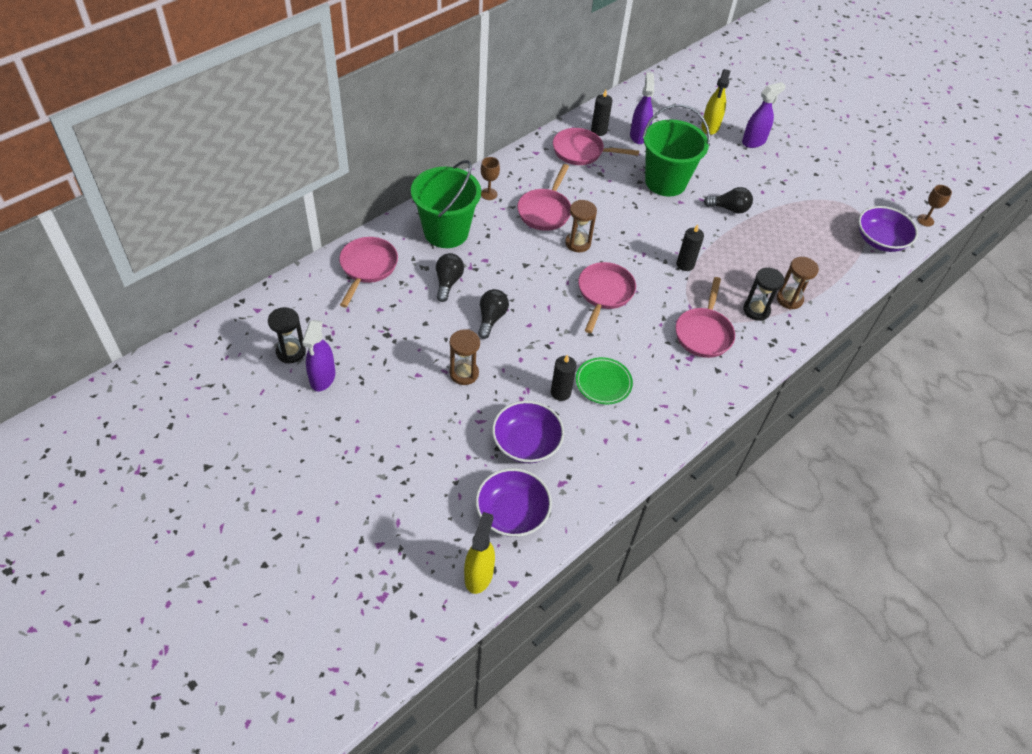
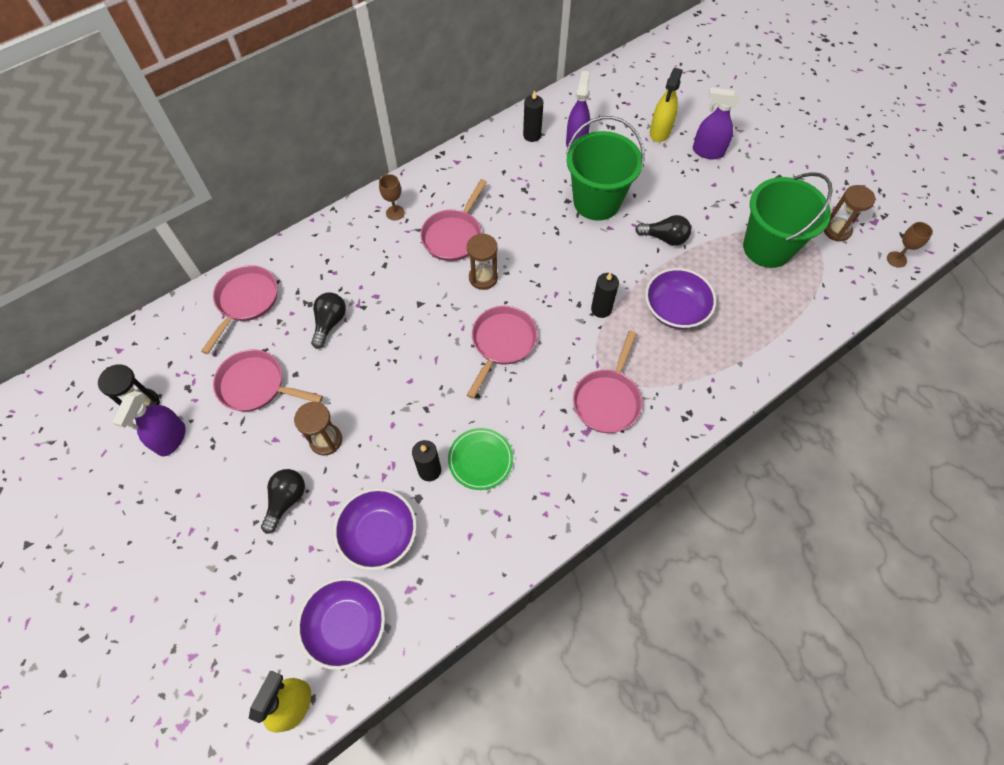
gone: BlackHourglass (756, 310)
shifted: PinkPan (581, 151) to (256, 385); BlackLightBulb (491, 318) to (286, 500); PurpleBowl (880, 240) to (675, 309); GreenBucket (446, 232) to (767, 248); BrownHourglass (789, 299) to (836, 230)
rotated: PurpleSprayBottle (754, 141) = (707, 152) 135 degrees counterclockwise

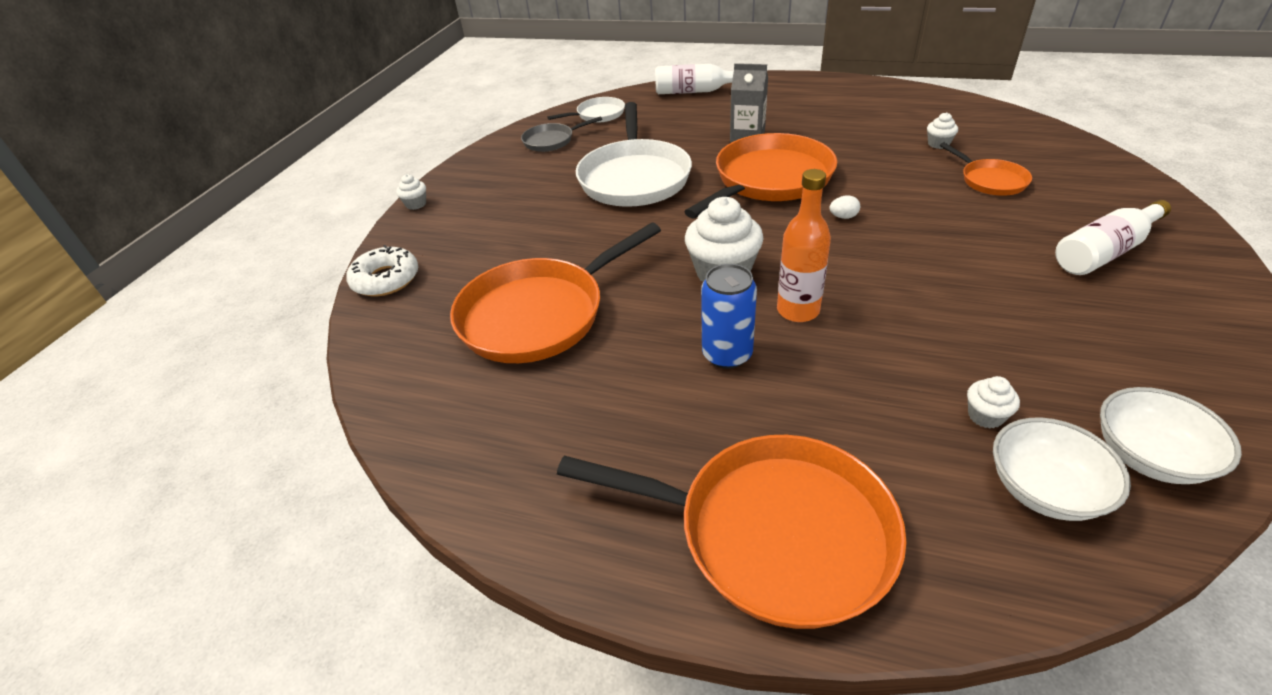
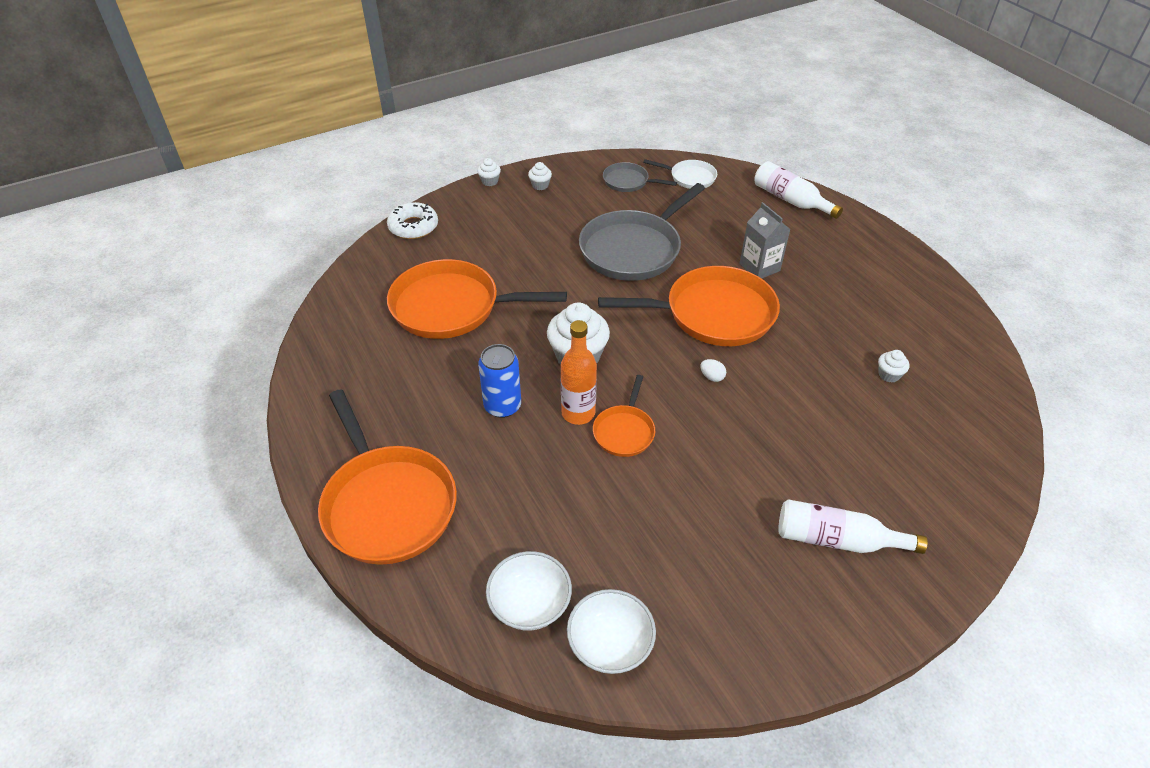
shifted: WhiteCupcake (985, 416) to (540, 185); OrangePan (990, 180) to (624, 431)
repainted: WhitePan (634, 177) to GreyPan (633, 249)

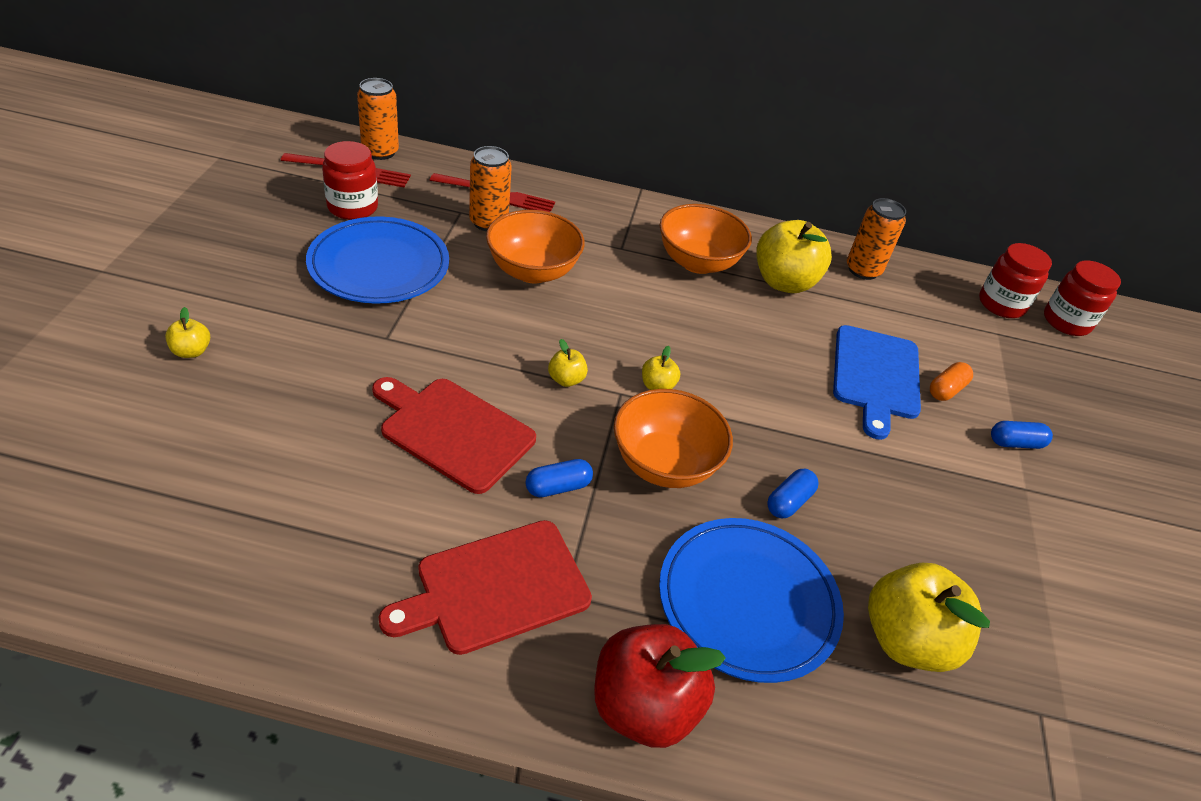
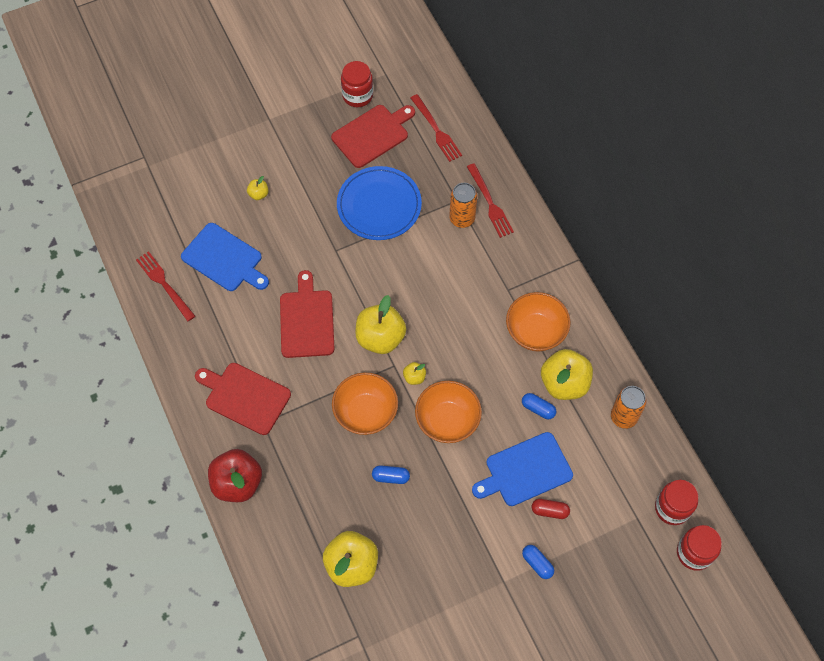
gone: OrangeCan (380, 152); BluePlate (748, 601)
new: RedFork (164, 284); BlueCuttingBoard (224, 259); RedCuttingBoard (372, 134)
shifted: RedJar (352, 207) to (357, 95); OrangeBowl (532, 271) to (447, 421); BlueCapsule (558, 487) to (538, 409)
repainted: OrangeCapsule (946, 390) to RedCapsule (549, 511)
scaled: YellowApple (566, 379) = (380, 338) x2.21

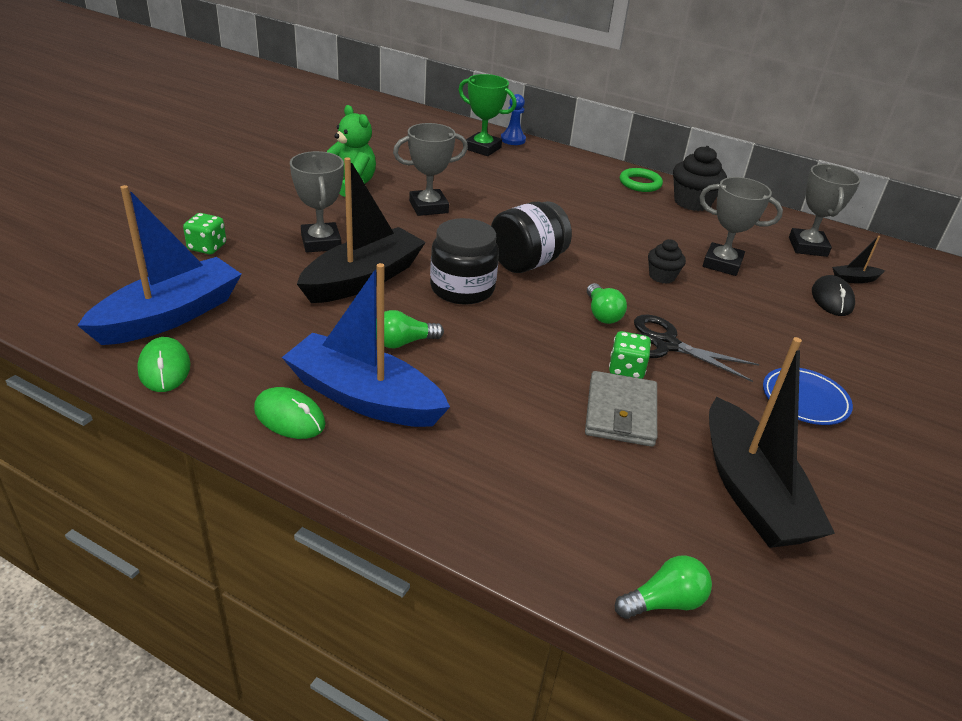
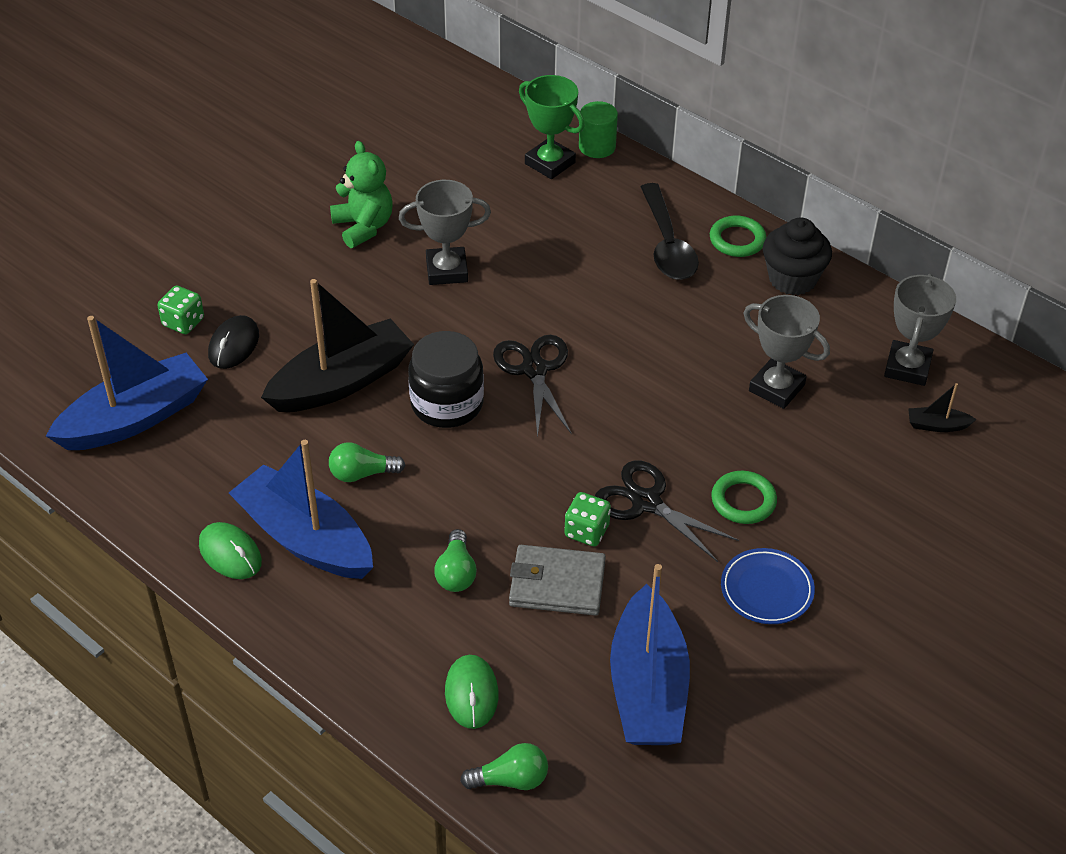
gone: GreyTrophy (321, 242); BlackCupcake (662, 276)
new: BlackSpoon (667, 244); GreenRing (743, 501)
shifted: BlackMouse (832, 299) to (234, 345); GreenLightBulb (602, 314) to (456, 572); GreenMouse (164, 368) to (471, 693)
swapped: BlackJar (527, 263) to BlackScissors (535, 370); BluePawn (513, 140) to GreenCylinder (597, 147)
repainted: BlackBoat (751, 491) to BlueBoat (647, 687)
rotated: GreyWallet (620, 413) = (557, 584) 75 degrees clockwise

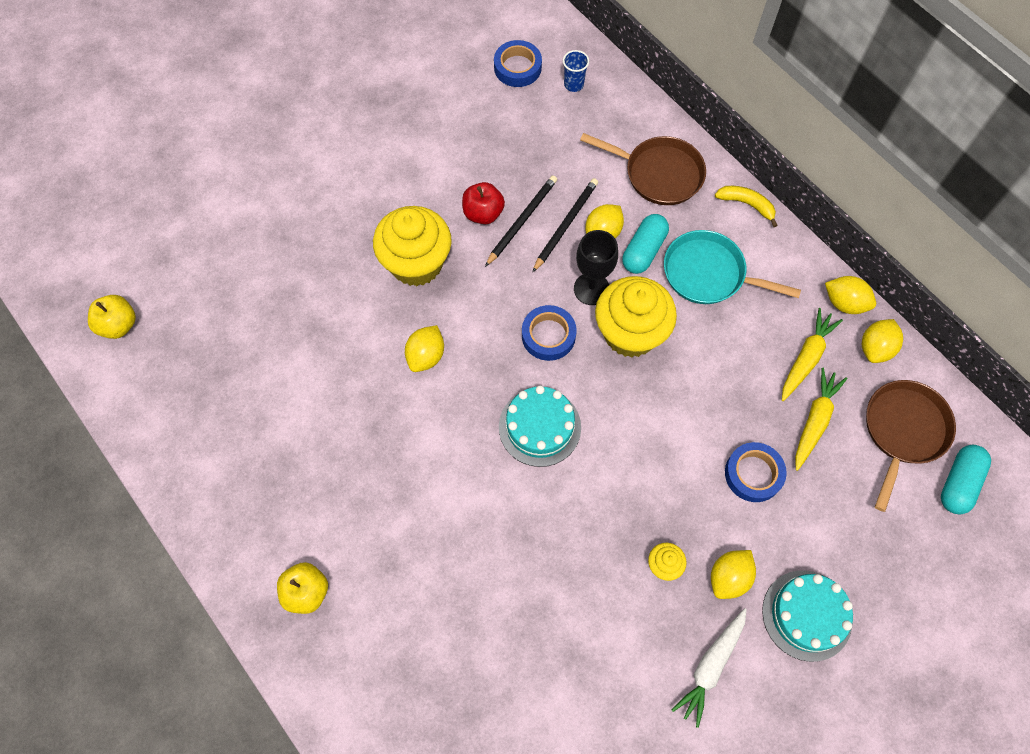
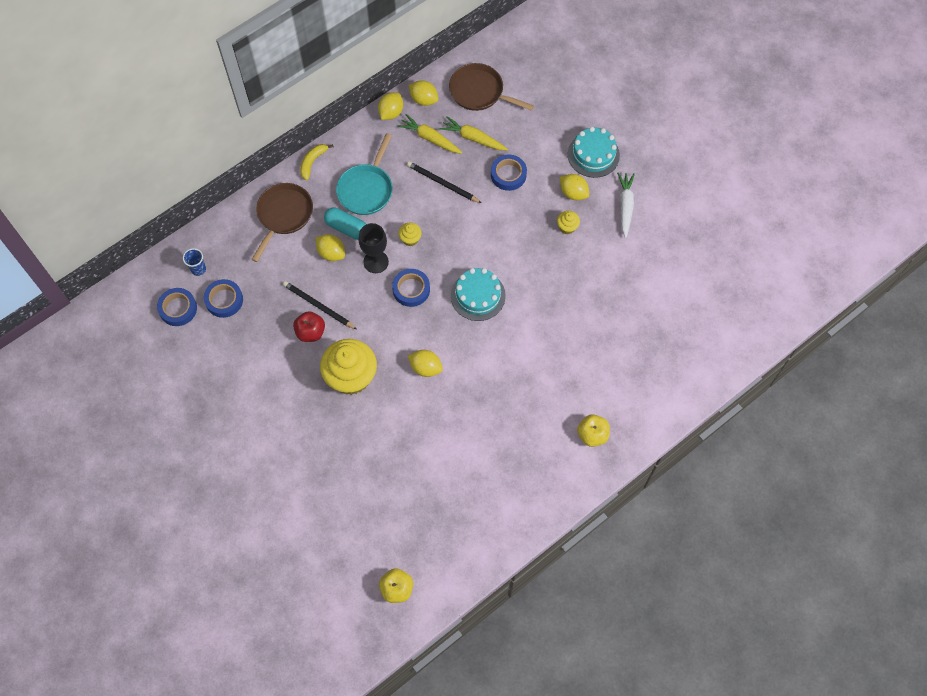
gone: TurquoiseCapsule (959, 483)
new: BlueTape (224, 300)
shifted: BlackPencil (566, 225) to (442, 183)
rotated: WhiteCarrot (710, 666) = (625, 206) 120 degrees counterclockwise
scaled: YellowCupcake (630, 333) = (410, 239) x0.44

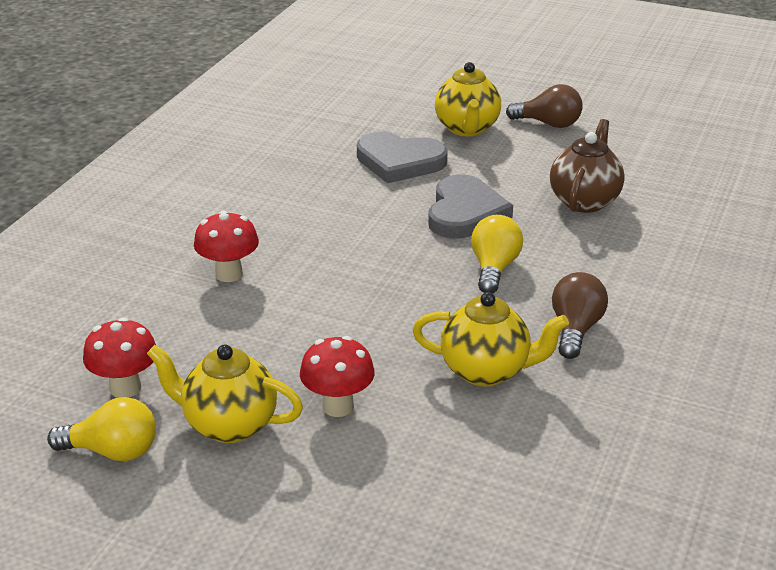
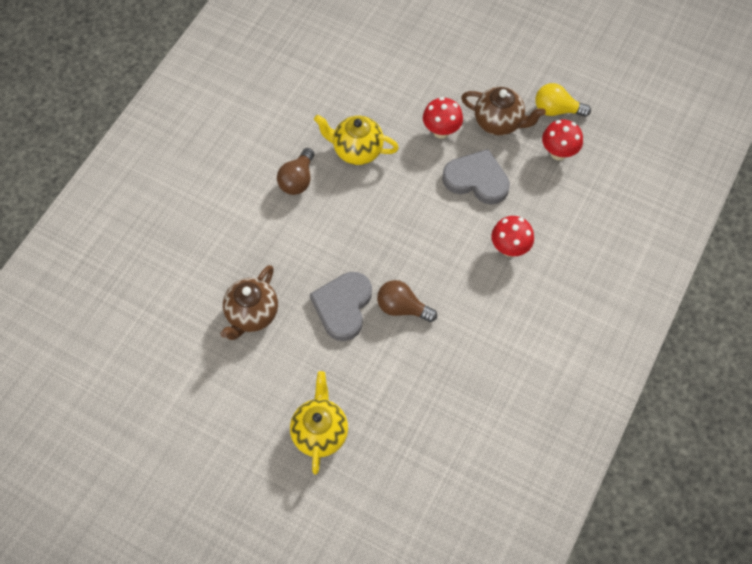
gone: YellowLightBulb (494, 268)
shifted: BrownLightBulb (548, 124) to (402, 307); GreyHeart (399, 162) to (477, 179)
repainted: YellowTeapot (229, 425) to BrownTeapot (499, 123)

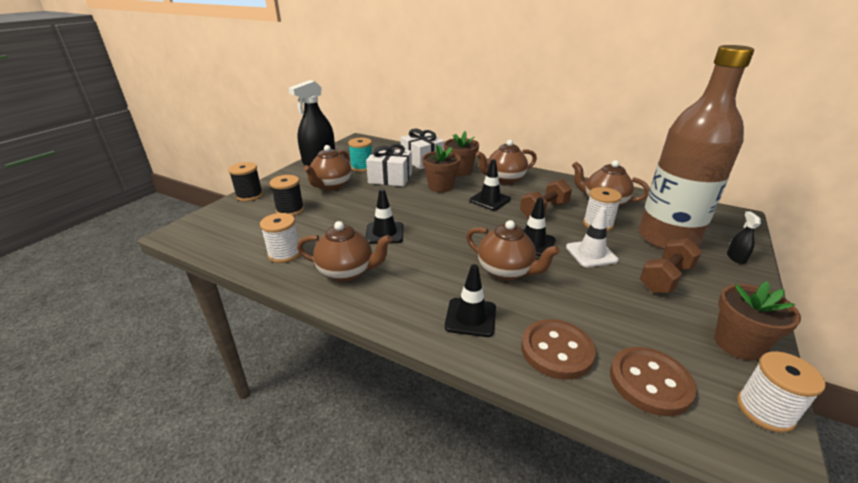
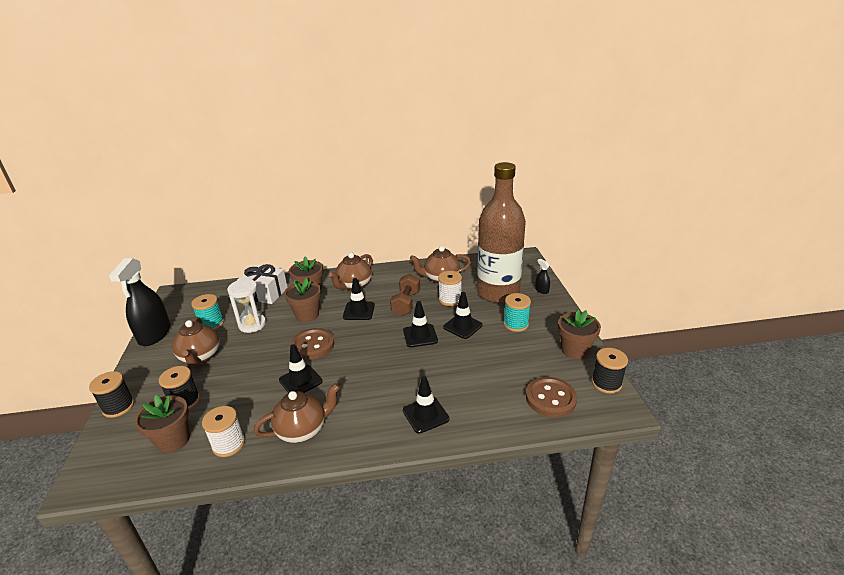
gone: BrownTeapot (506, 271)
new: BrownFlowerPot (173, 440)
shifted: BrownButton (556, 350) to (313, 345)
swapped: WhiteGift (390, 178) to WhiteHourglass (252, 324); BrownDumbbell (665, 278) to TurquoiseSpool (516, 324)
repainted: WhiteTrafficCone (591, 254) to BlackTrafficCone (462, 326); WhiteSpool (765, 410) to BlackSpool (606, 383)

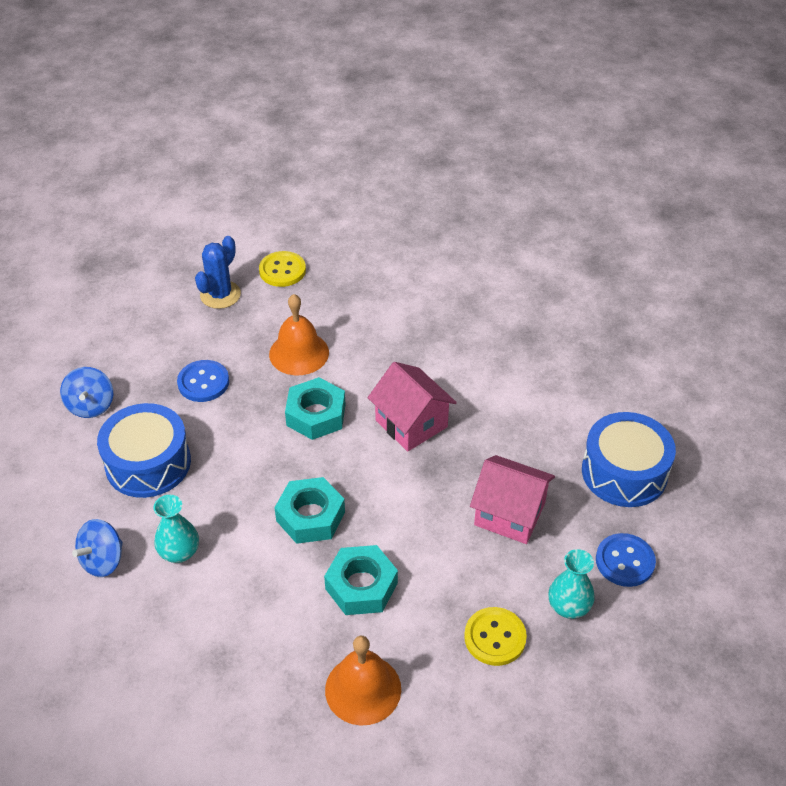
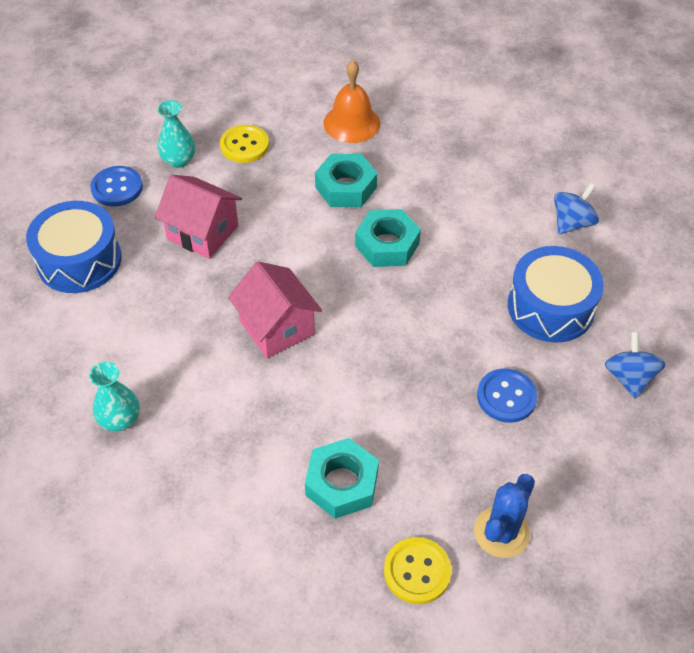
gone: OrangeBell (299, 353)
shifted: TurquoiseVase (179, 552) to (120, 420); TurquoiseNut (316, 415) to (342, 483)

